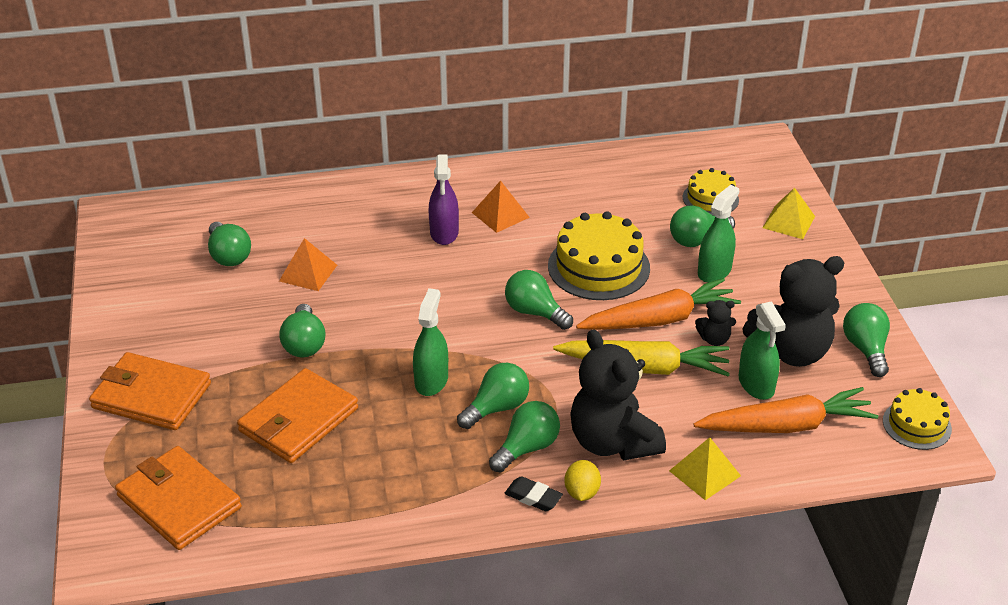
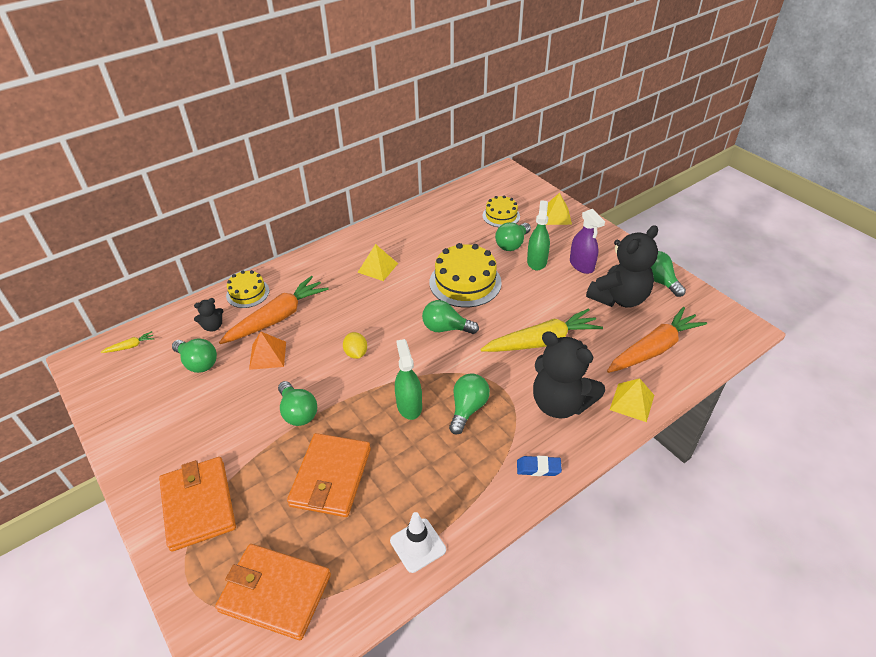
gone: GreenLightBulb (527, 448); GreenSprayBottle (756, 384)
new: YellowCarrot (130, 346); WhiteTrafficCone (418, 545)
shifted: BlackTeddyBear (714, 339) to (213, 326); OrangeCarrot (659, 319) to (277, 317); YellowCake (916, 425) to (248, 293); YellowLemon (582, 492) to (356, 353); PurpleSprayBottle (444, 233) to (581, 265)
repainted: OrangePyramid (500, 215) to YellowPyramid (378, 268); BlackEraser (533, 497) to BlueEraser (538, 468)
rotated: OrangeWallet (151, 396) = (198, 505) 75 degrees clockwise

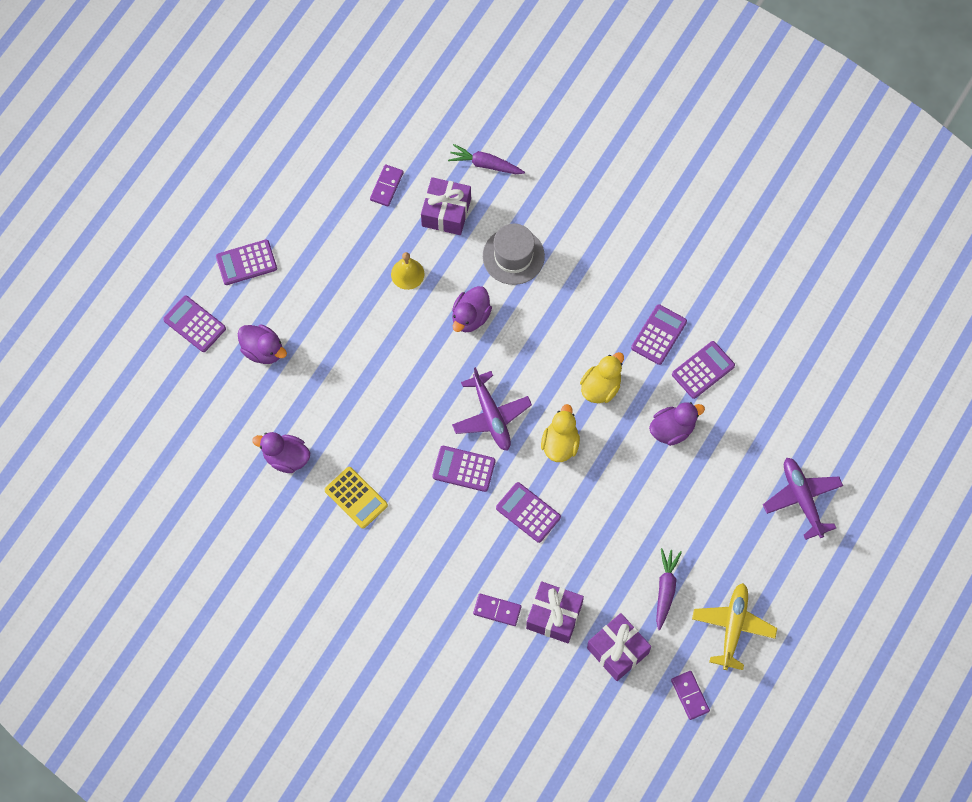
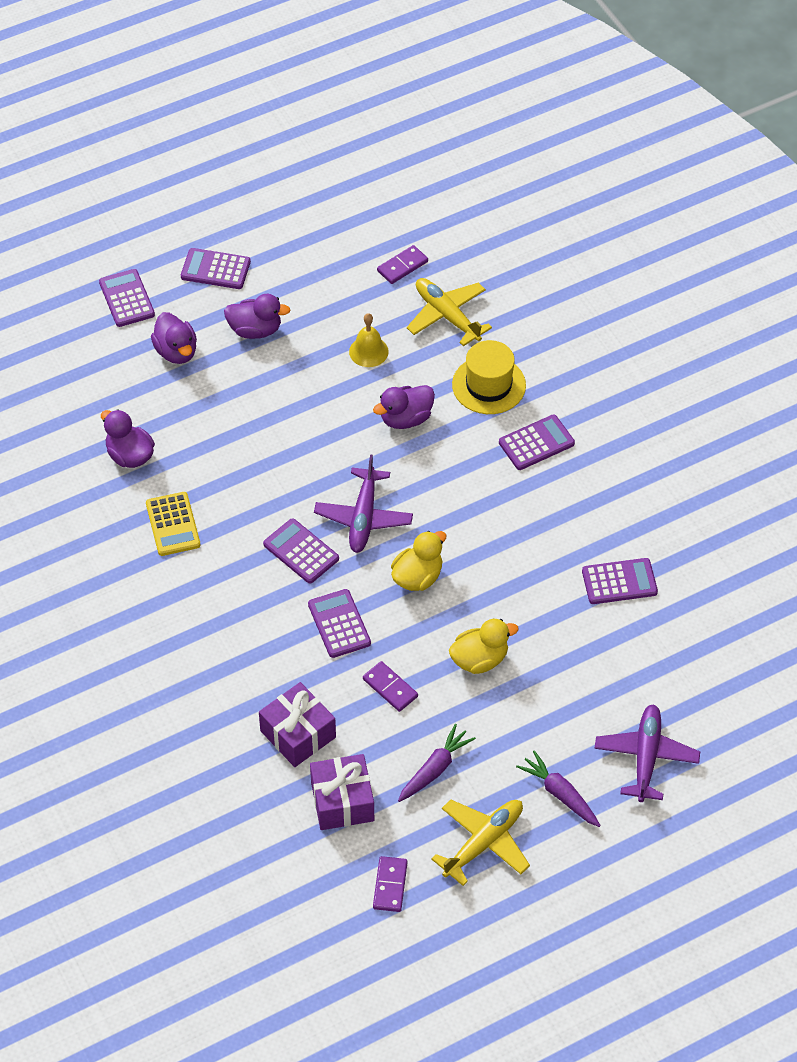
shifted: PurpleDuck (672, 429) to (255, 330); PurpleDomino (497, 610) to (390, 688); YellowDuck (601, 387) to (479, 659); PurpleCalculator (658, 335) to (536, 443); PurpleCarrot (485, 164) to (560, 794)
swapped: PurpleGift (446, 212) to YellowPlane (447, 315)
repainted: GreyHat (513, 256) to YellowHat (489, 385)

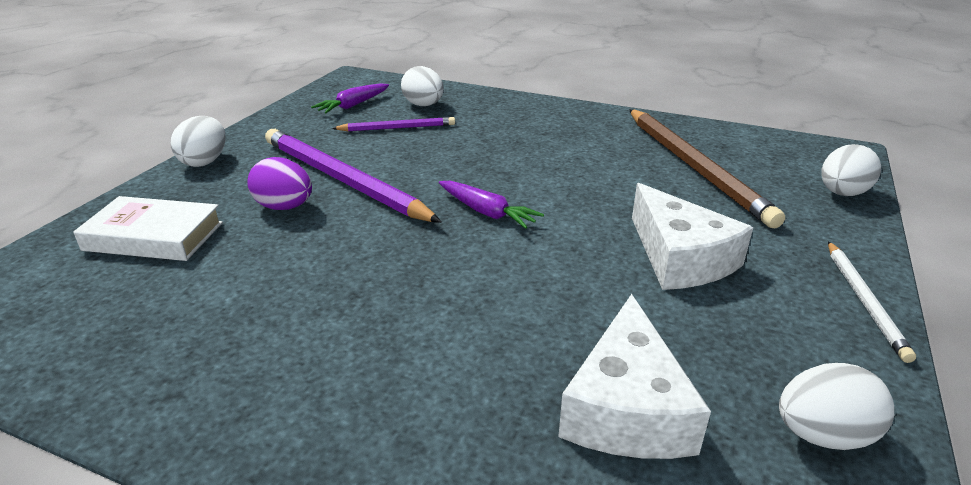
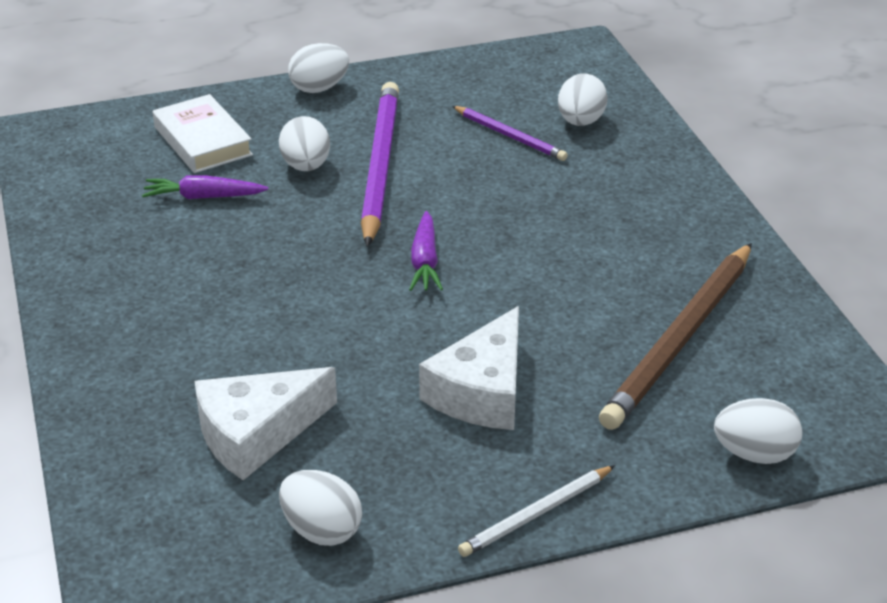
shifted: PurpleCarrot (353, 105) to (203, 197)
repainted: PurpleEgg (284, 207) to WhiteEgg (306, 166)

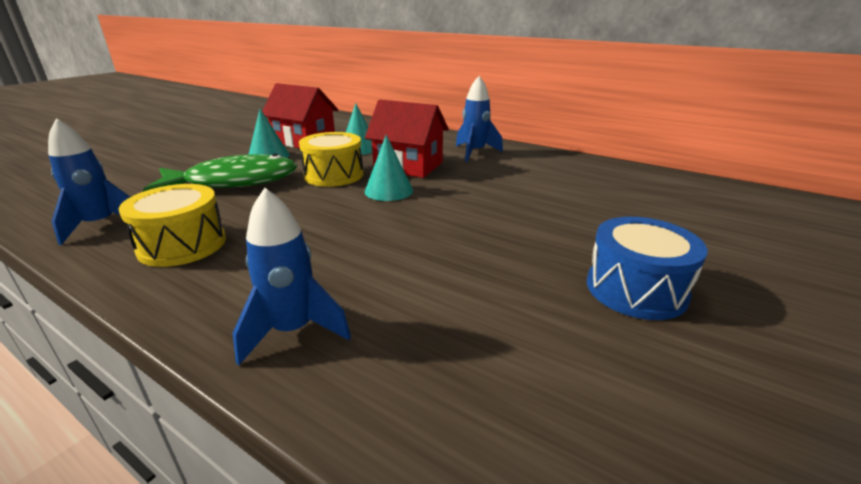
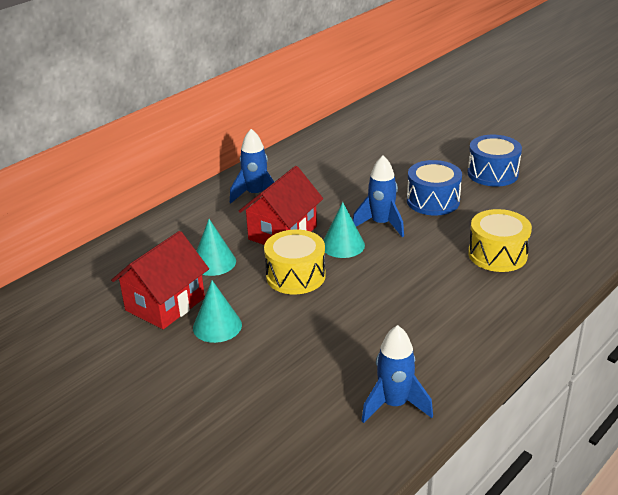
gone: GreenFish (235, 182)
new: BlueDrum (433, 201)
shifted: BlueRocket (293, 331) to (381, 224); YellowDrum (182, 245) to (497, 254)

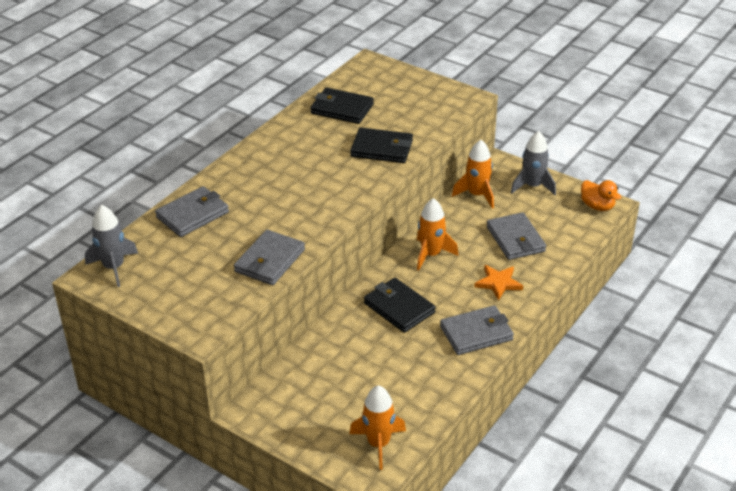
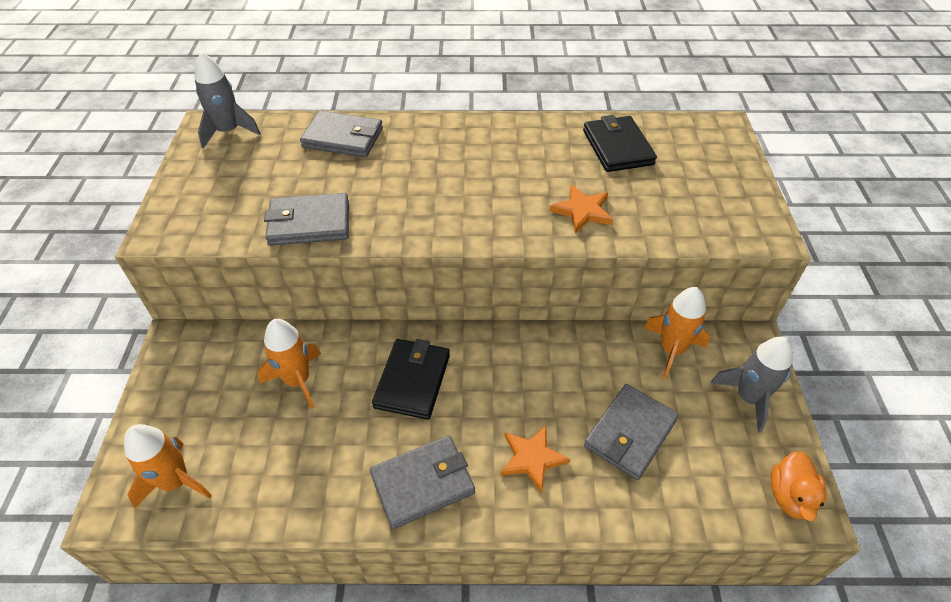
shifted: OrangeRocket (431, 254) to (297, 380)
swapped: BlackWallet (382, 149) to OrangeStar (582, 211)
rotated: GreyWallet (476, 333) = (423, 483) 60 degrees counterclockwise

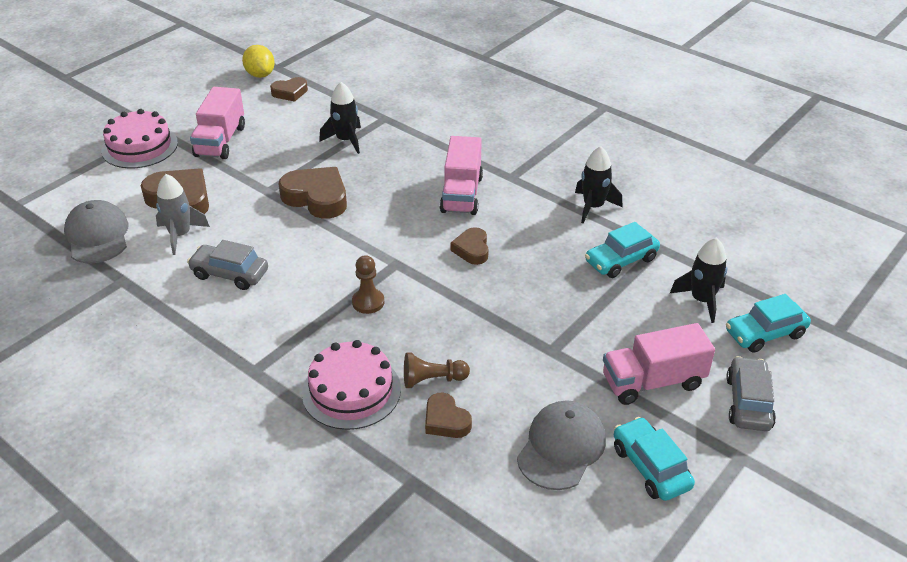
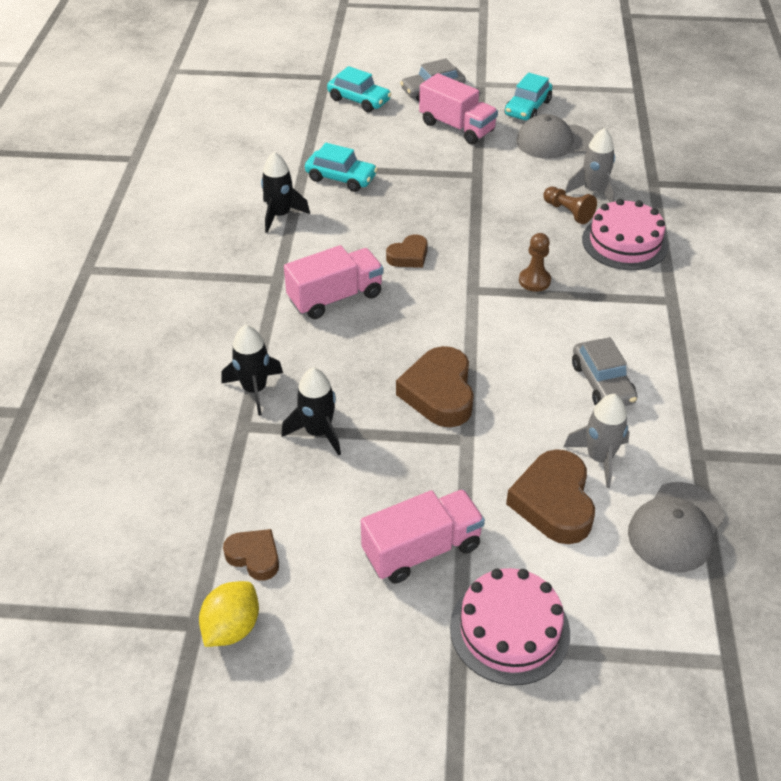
shifted: BlackRocket (701, 300) to (254, 389)
swapped: BrownHeart (446, 420) to GreyRocket (593, 191)

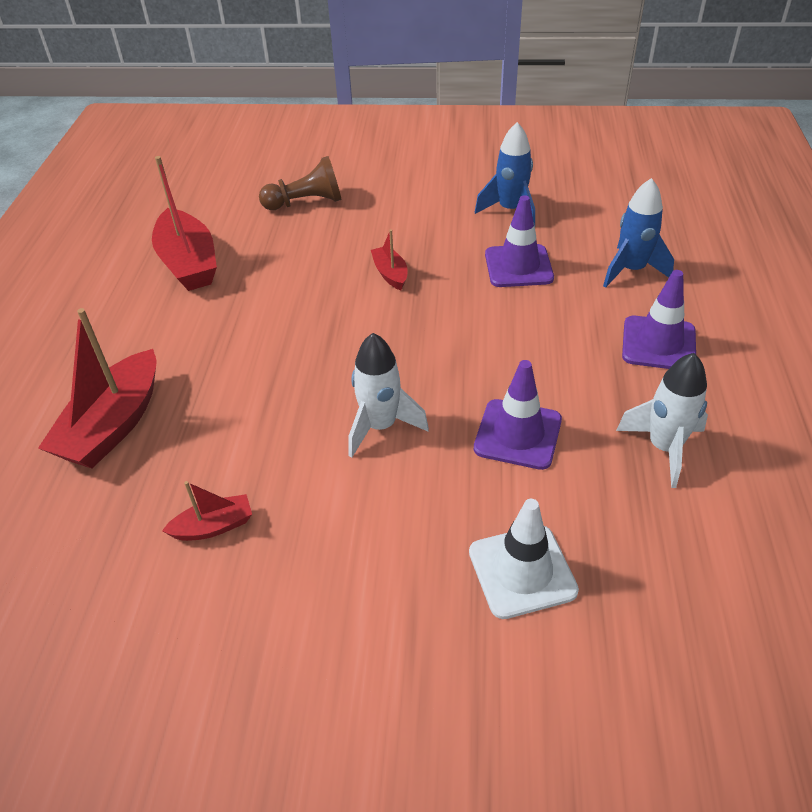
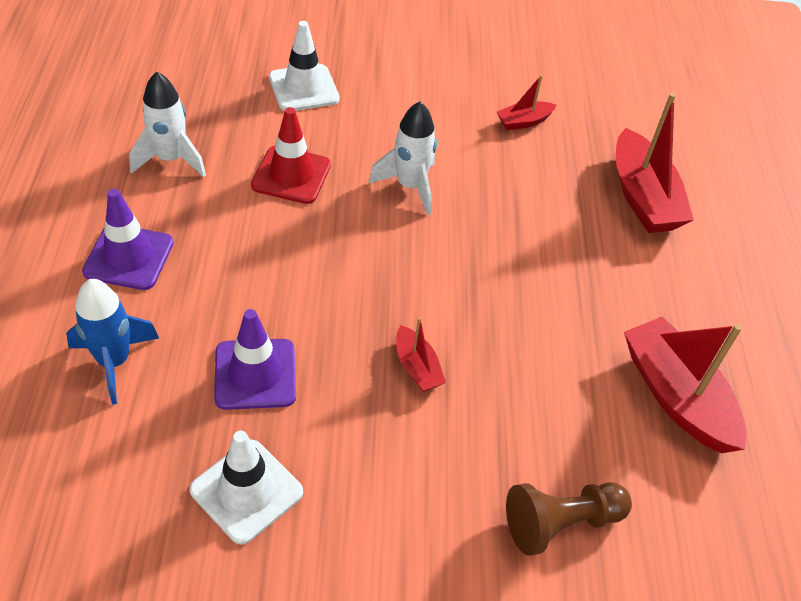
swapped: BlueRocket (510, 210) to WhiteTrafficCone (246, 491)
repainted: PurpleTrafficCone (518, 434) to RedTrafficCone (291, 175)
rotated: RedBoat (113, 425) = (642, 197) 150 degrees clockwise

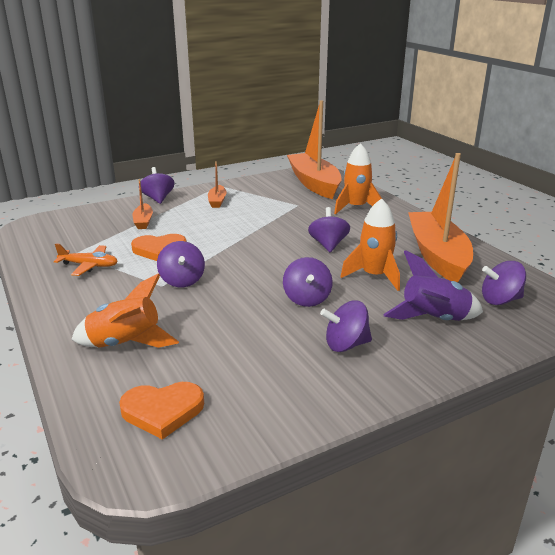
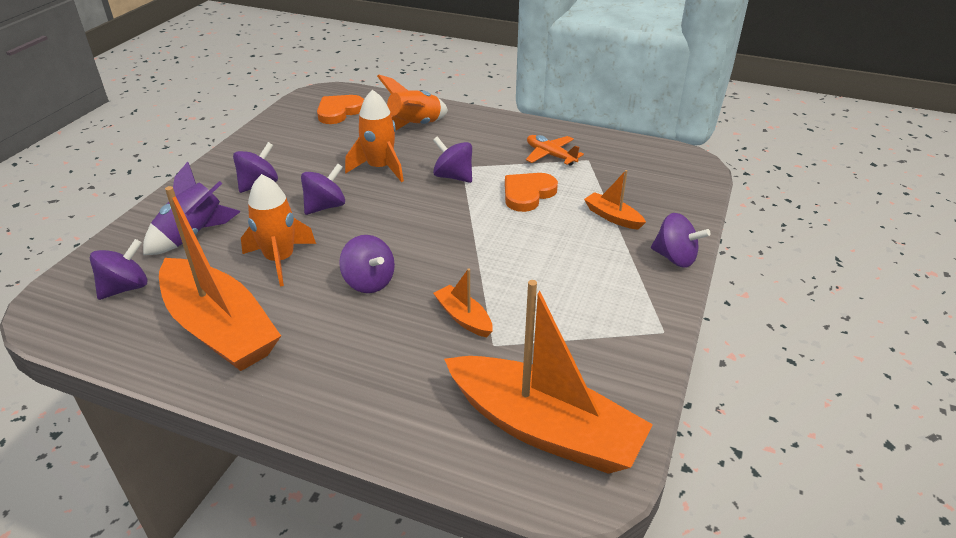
shifted: OrangeRocket (356, 208) to (380, 168); OrangeBoat (217, 201) to (463, 318)
rotated: PurpleSpinningTop (307, 299) = (325, 206) 90 degrees clockwise; OrangePlane (89, 266) = (550, 155) 75 degrees clockwise

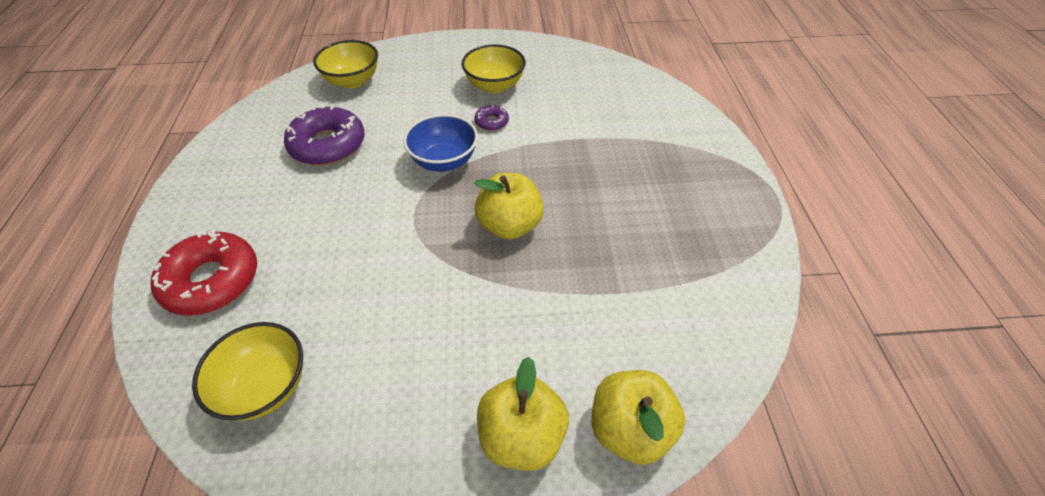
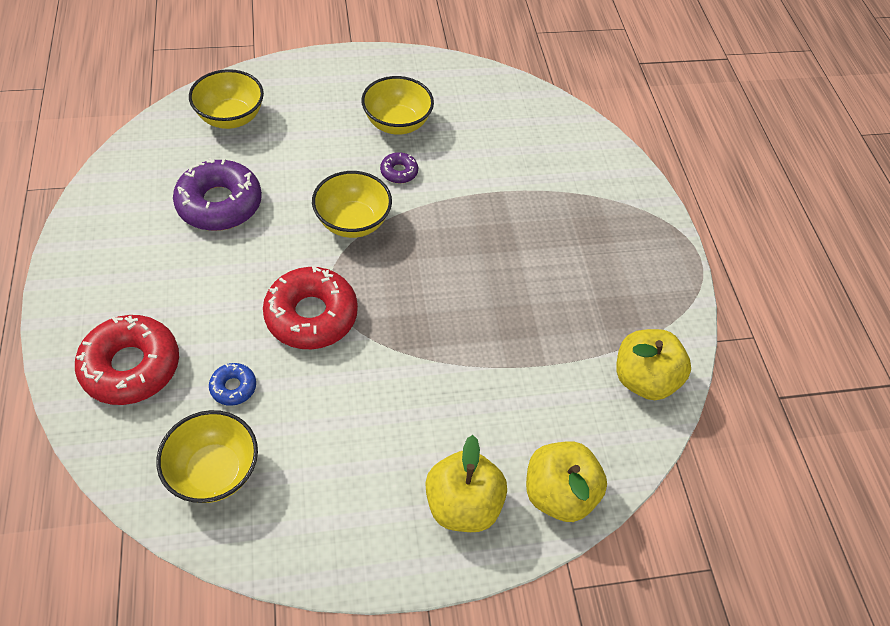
new: BlueDonut (233, 387); RedDonut (311, 315)
shifted: YellowApple (510, 225) to (643, 379)
repainted: BlueBowl (444, 161) to YellowBowl (353, 222)

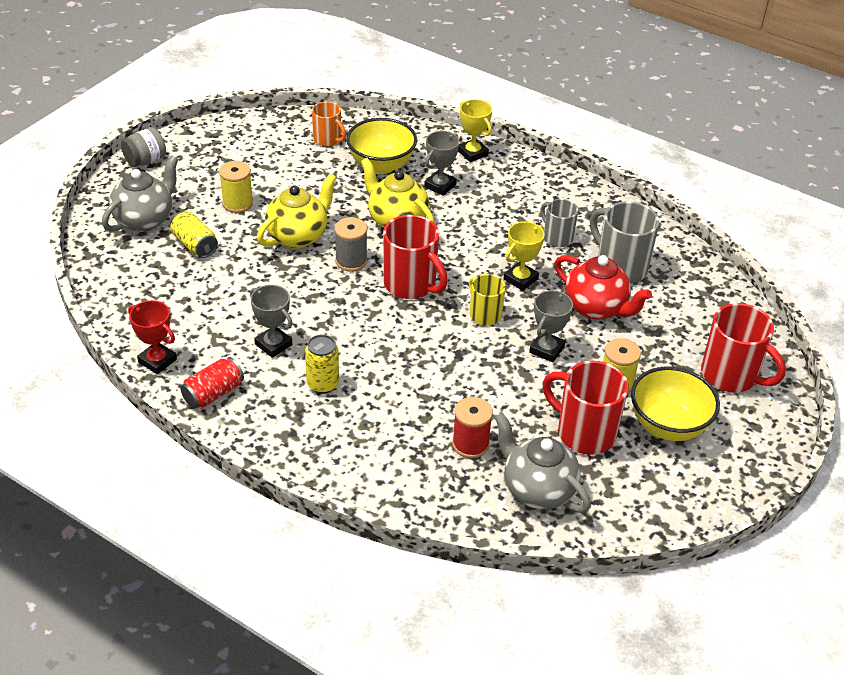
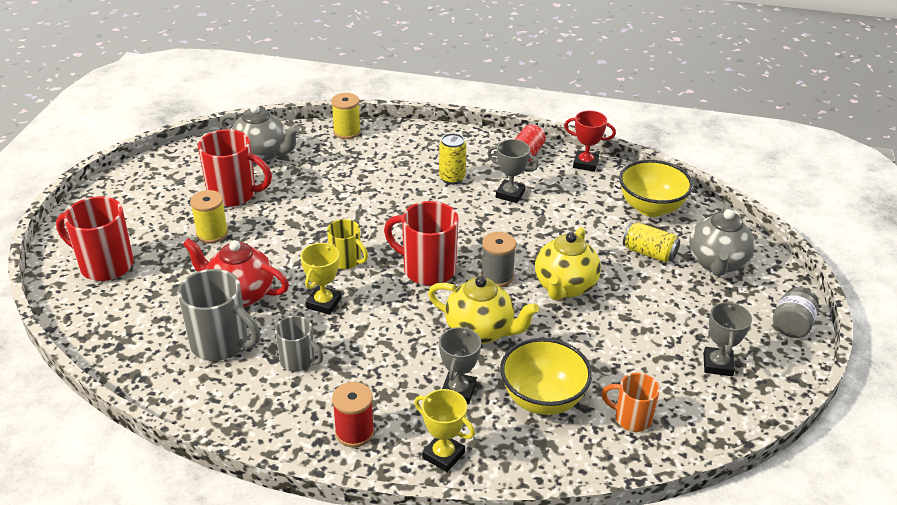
shifted: YellowSpool (237, 203) to (347, 132); RedSpool (470, 444) to (354, 432); YellowBowl (668, 426) to (651, 208); GreyTrophy (546, 349) to (718, 364)

